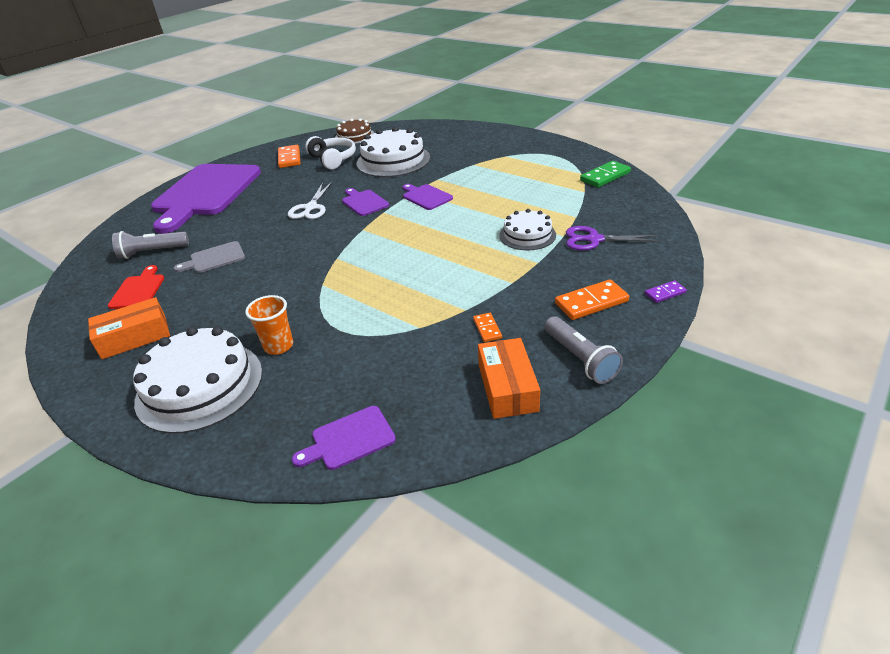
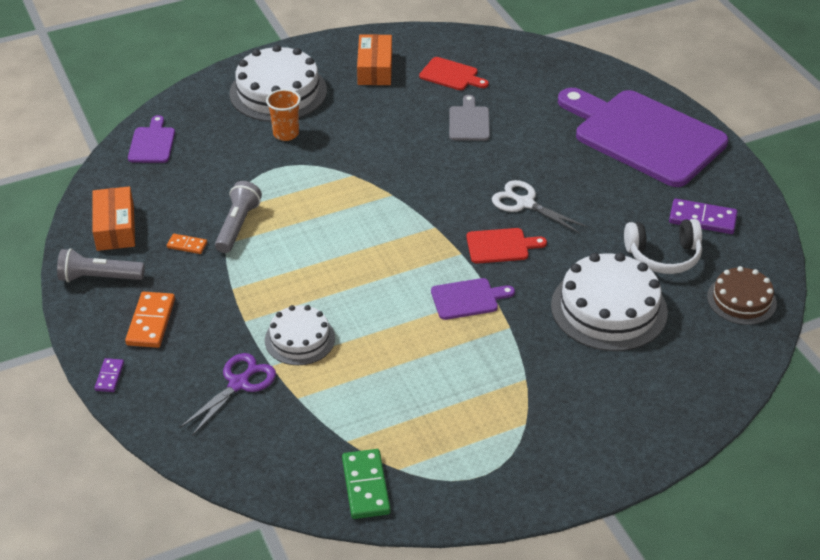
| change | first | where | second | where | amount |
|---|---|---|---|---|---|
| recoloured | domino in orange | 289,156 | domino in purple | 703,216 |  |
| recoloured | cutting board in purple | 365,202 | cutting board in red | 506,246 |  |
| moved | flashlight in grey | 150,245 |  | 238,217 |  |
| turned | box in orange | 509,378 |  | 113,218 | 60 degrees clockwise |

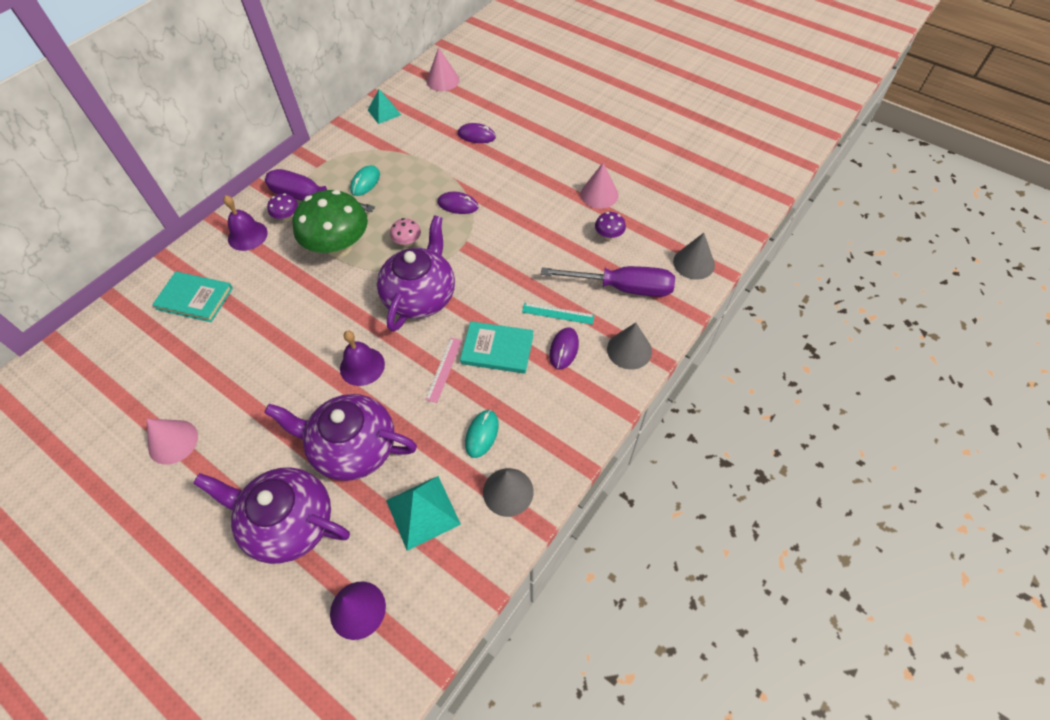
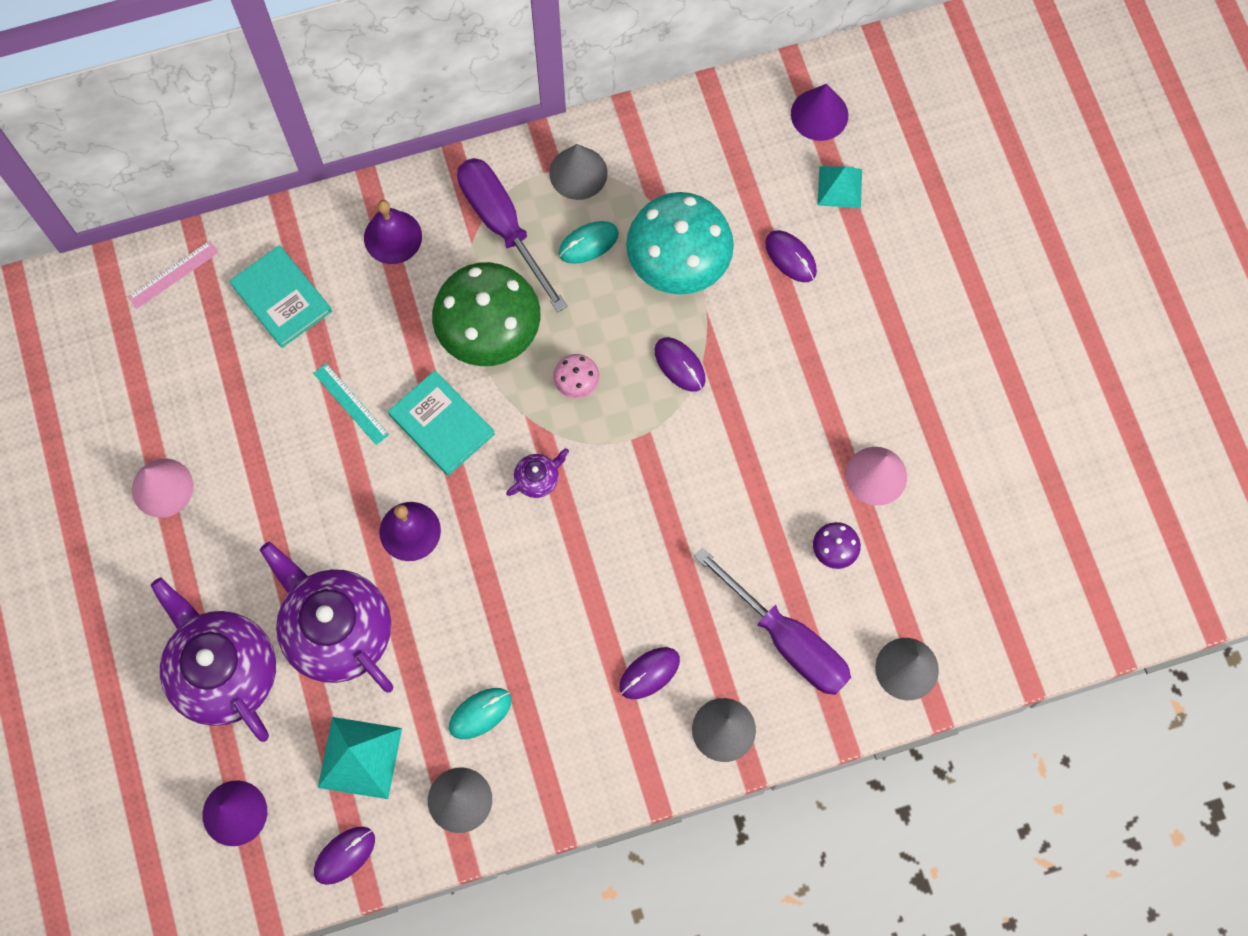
| change | first | where | second | where | amount |
|---|---|---|---|---|---|
| recoloured | cone in pink | 443,69 | cone in purple | 819,112 |  |
| moved | pyramid in turquoise | 384,106 |  | 840,187 |  |
| removed | mushroom in purple | 282,207 |  |  |  |
| resized | teapot in purple | 416,273 |  | 537,473 | x0.41 |
| moved | ruler in turquoise | 558,314 |  | 351,404 |  |
| moved | book in turquoise | 497,347 |  | 441,423 |  |
| moved | ruler in pink | 443,370 |  | 173,275 |  |
| added |  |  | cone in grey | 578,172 |  |
| added |  |  | mushroom in turquoise | 680,243 |  |
| added |  |  | mouse in purple | 344,856 |  |

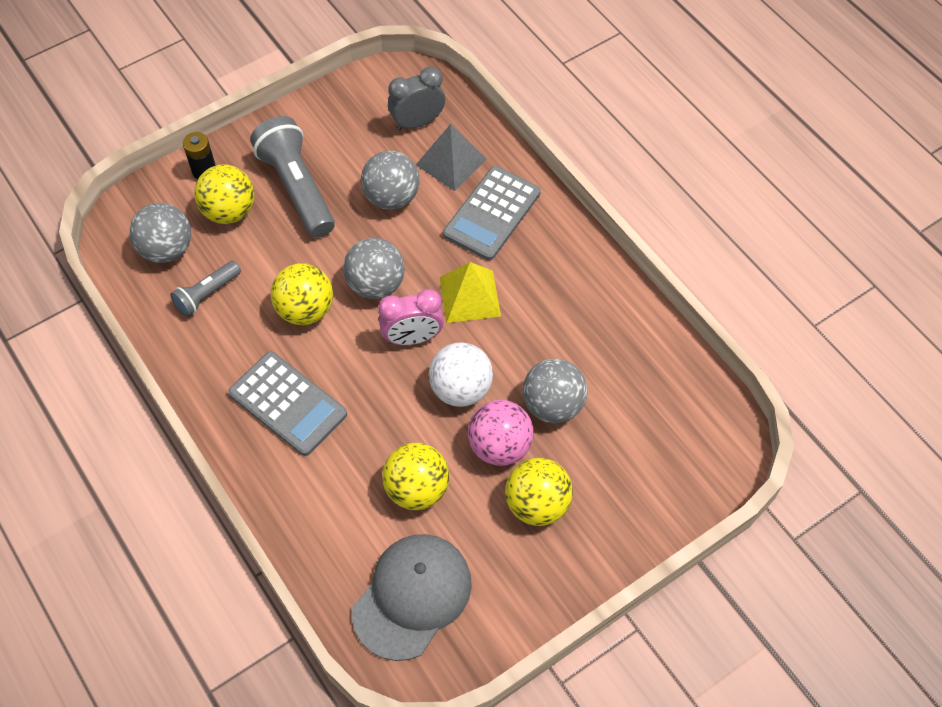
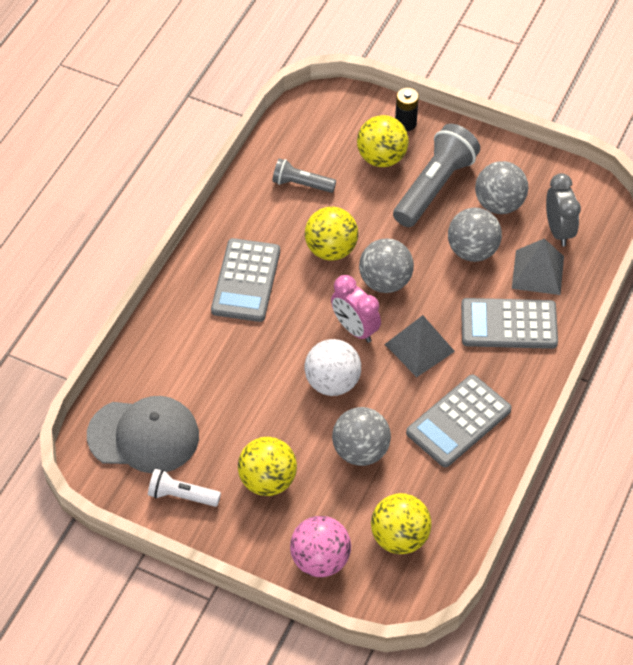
| change | first | where | second | where | amount |
|---|---|---|---|---|---|
| turned | clock in grey | 416,99 |  | 563,209 | 45 degrees clockwise |
| moved | ball in grey | 160,233 |  | 501,187 |  |
| recoloured | pyramid in yellow | 470,292 | pyramid in grey | 420,346 |  |
| moved | ball in pink | 501,433 |  | 320,546 |  |
| moved | ball in yellow | 416,476 |  | 401,523 |  |
| added |  |  | calculator in grey | 459,420 |  |
| added |  |  | flashlight in white | 184,488 |  |

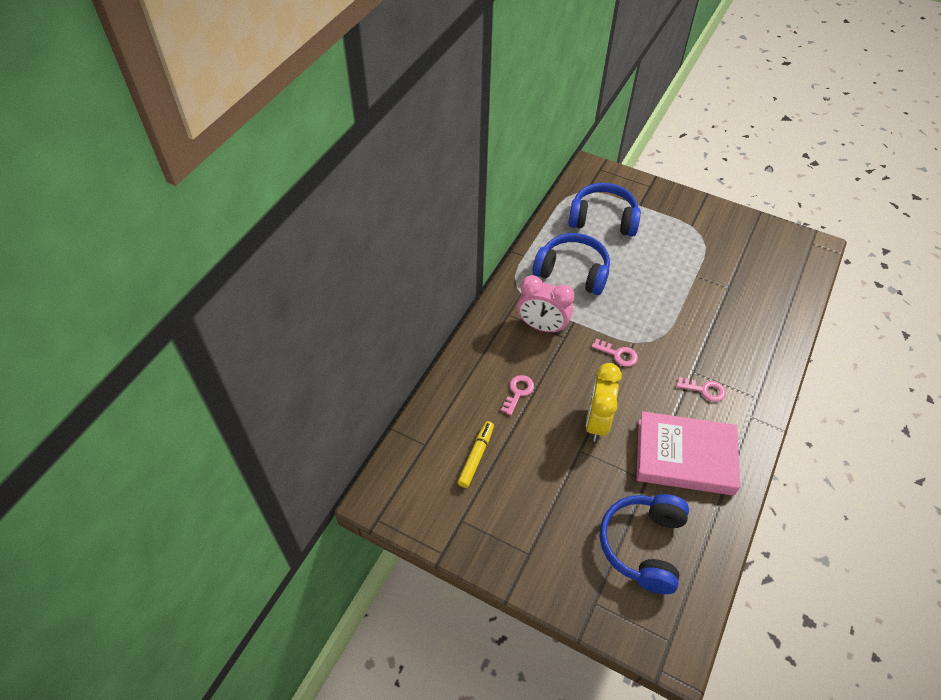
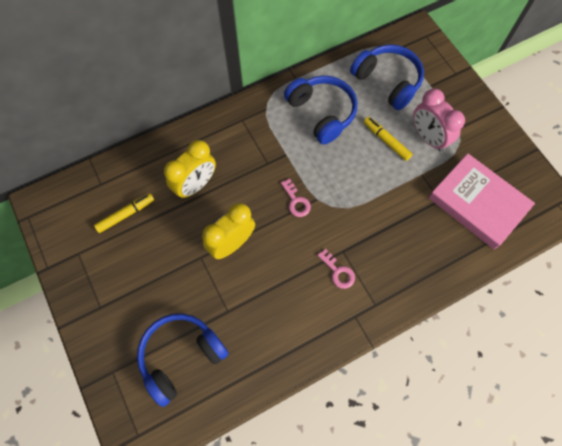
| change | first | where | second | where | amount |
|---|---|---|---|---|---|
| moved | clock in pink | 546,304 |  | 439,120 |  |
| replaced | key in pink | 517,395 | clock in yellow | 190,169 |  |
| moved | book in pink | 688,453 |  | 481,201 |  |
| added |  |  | marker in yellow | 388,139 |  |

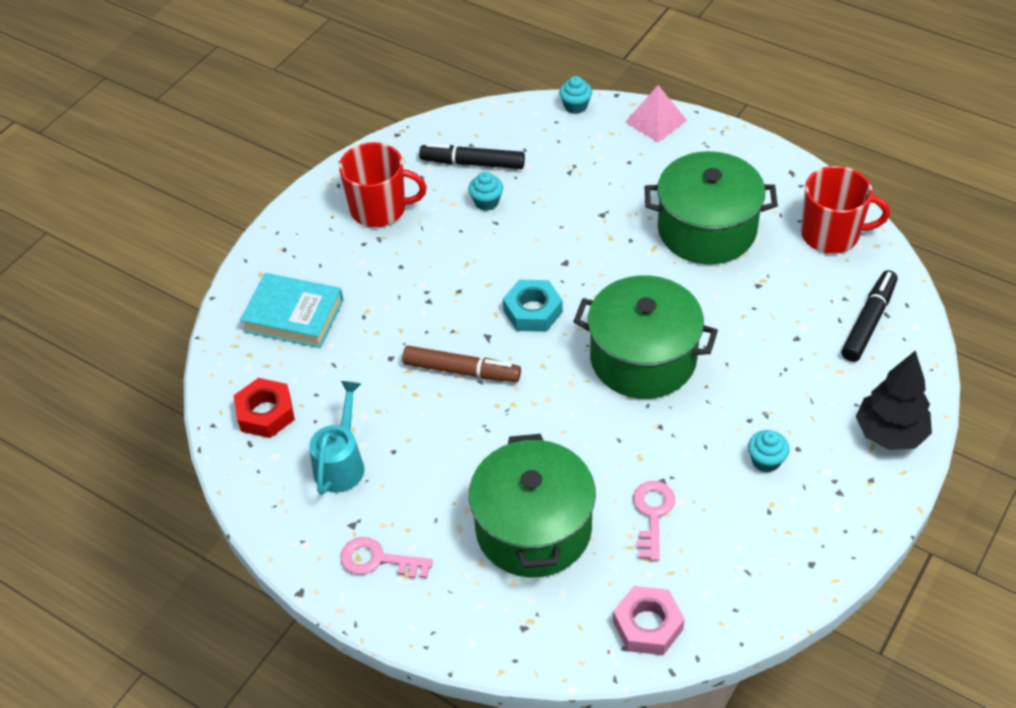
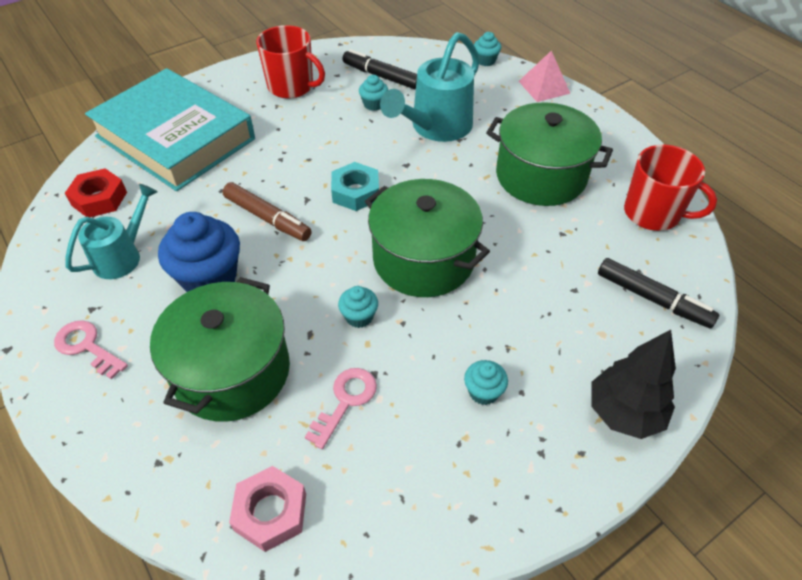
| change | first | where | second | where | amount |
|---|---|---|---|---|---|
| turned | marker in black | 869,316 |  | 659,293 | 75 degrees clockwise |
| resized | book in turquoise | 292,310 |  | 170,129 | x1.84 |
| added |  |  | watering can in turquoise | 430,87 |  |
| added |  |  | cupcake in blue | 199,252 |  |
| added |  |  | cupcake in turquoise | 358,307 |  |

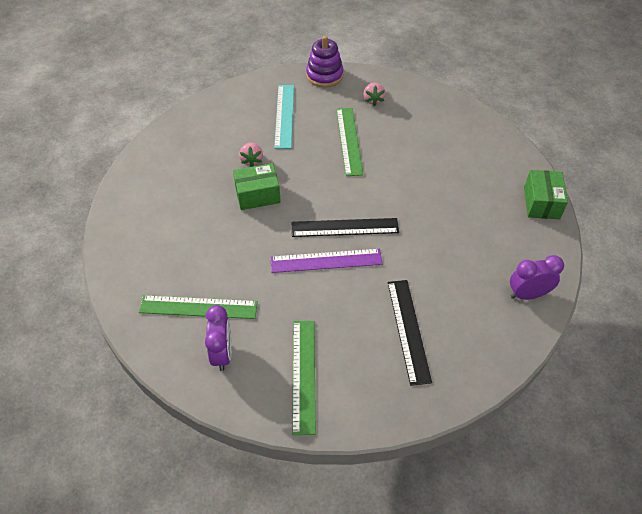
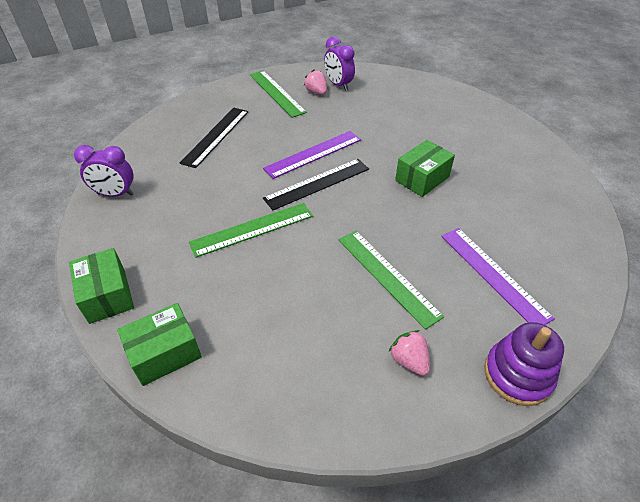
| change | first | where | second | where | amount |
|---|---|---|---|---|---|
| recoloured | ruler in turquoise | 284,117 | ruler in purple | 498,276 |  |
| moved | strawberry in pink | 251,154 |  | 315,82 |  |
| turned | clock in purple | 537,277 |  | 104,171 | 45 degrees clockwise |
| turned | ruler in black | 410,333 |  | 214,138 | 60 degrees clockwise |
| moved | ruler in green | 198,307 |  | 251,230 |  |
| added |  |  | box in green | 159,344 |  |

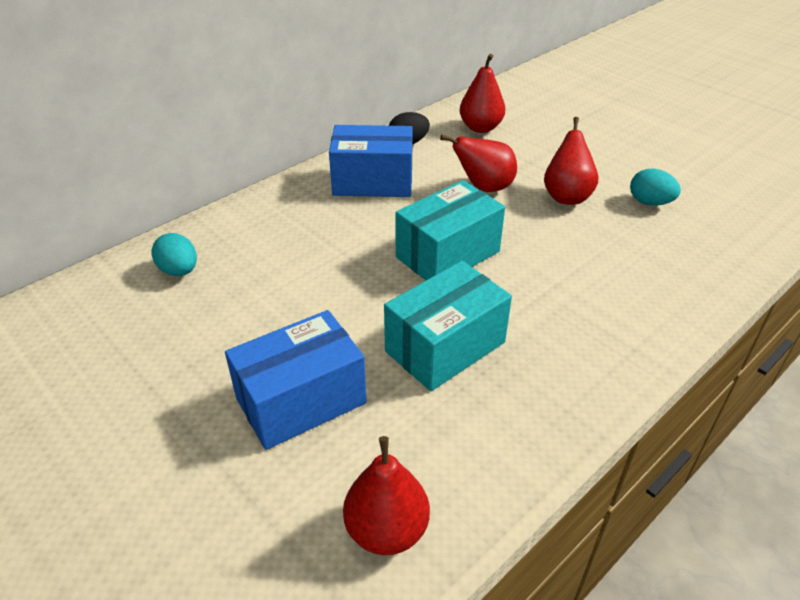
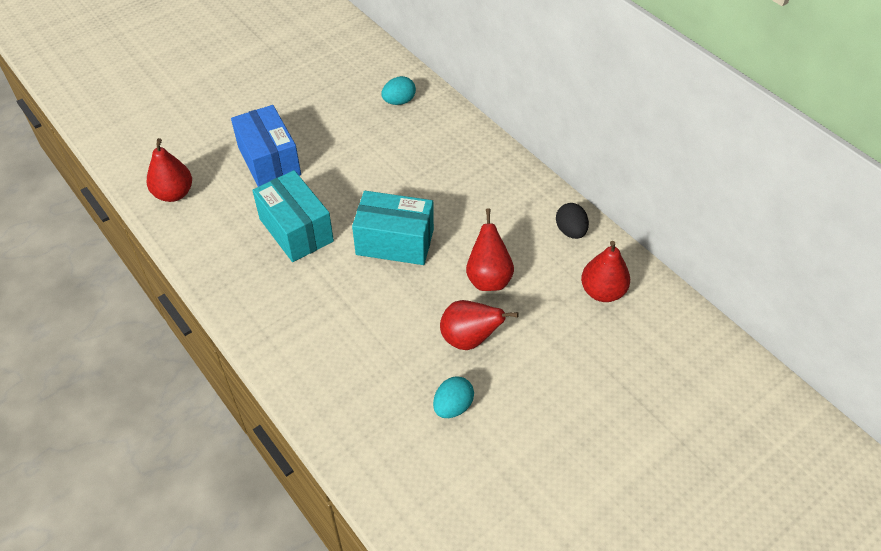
| change | first | where | second | where | amount |
|---|---|---|---|---|---|
| removed | box in blue | 371,161 |  |  |  |
| turned | box in turquoise | 450,230 |  | 393,228 | 45 degrees counterclockwise |

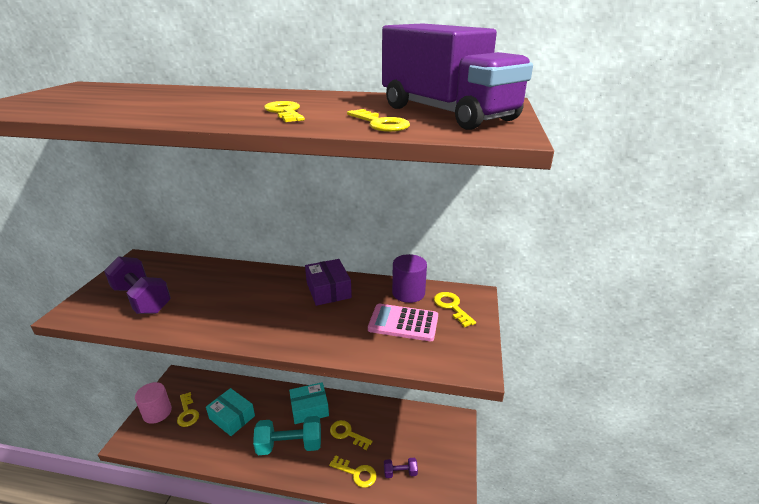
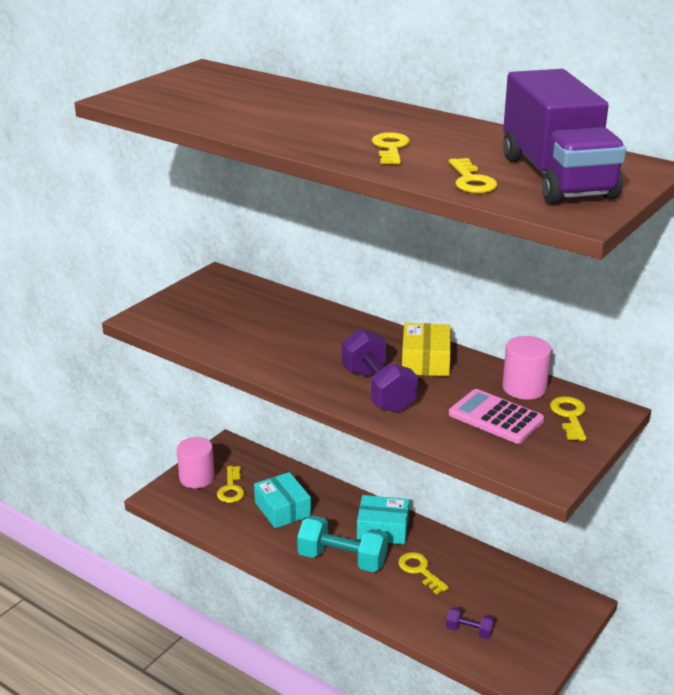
| change | first | where | second | where | amount |
|---|---|---|---|---|---|
| recoloured | cylinder in purple | 409,278 | cylinder in pink | 526,368 |  |
| moved | dumbbell in purple | 137,285 |  | 380,370 |  |
| recoloured | box in purple | 328,282 | box in yellow | 426,349 |  |
| removed | key in yellow | 353,471 |  |  |  |

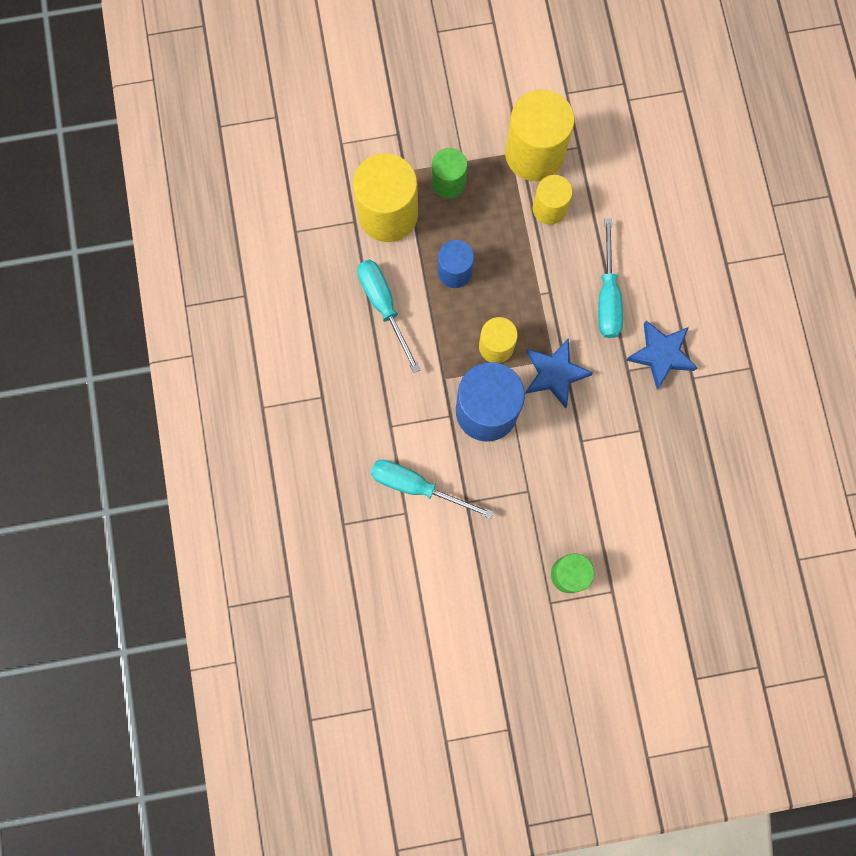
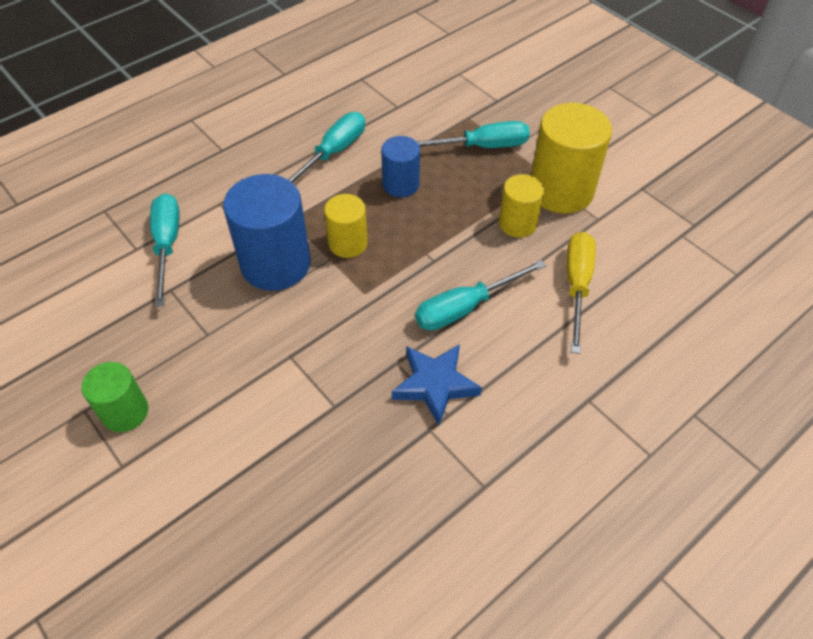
| change | first | where | second | where | amount |
|---|---|---|---|---|---|
| replaced | cylinder in green | 449,173 | screwdriver in turquoise | 473,134 |  |
| removed | cylinder in yellow | 385,197 |  |  |  |
| removed | star in blue | 559,373 |  |  |  |
| added |  |  | screwdriver in yellow | 581,292 |  |

